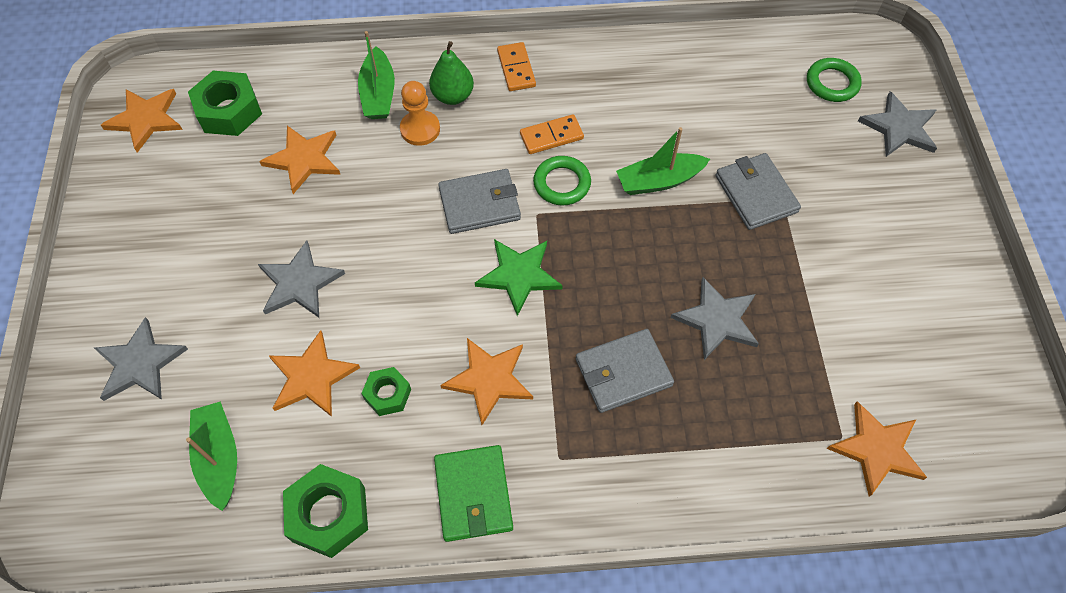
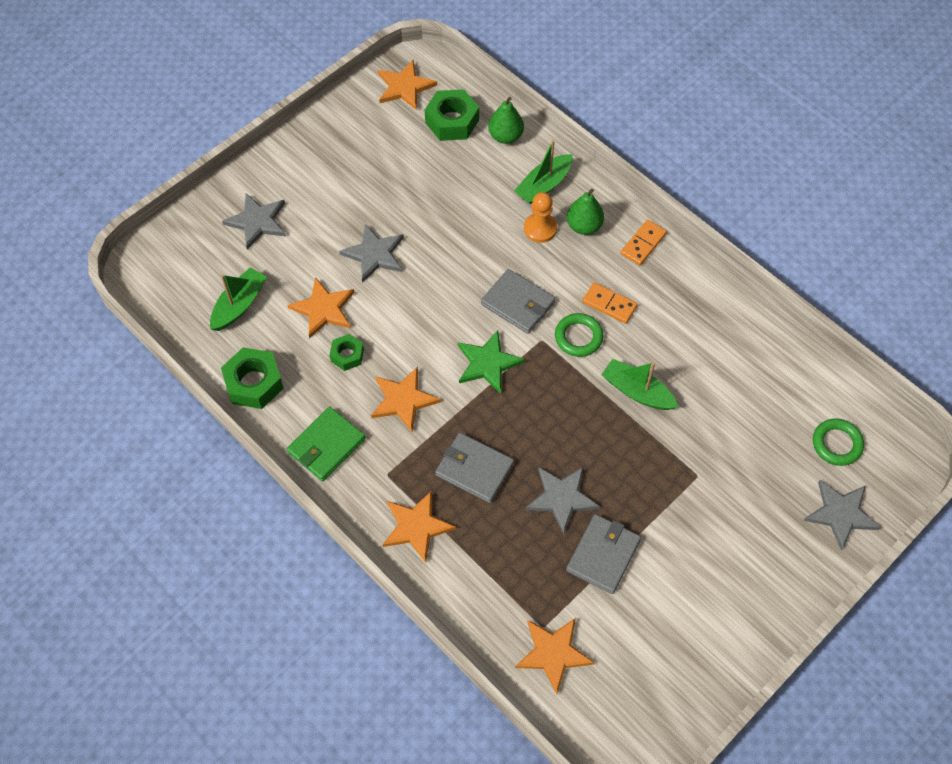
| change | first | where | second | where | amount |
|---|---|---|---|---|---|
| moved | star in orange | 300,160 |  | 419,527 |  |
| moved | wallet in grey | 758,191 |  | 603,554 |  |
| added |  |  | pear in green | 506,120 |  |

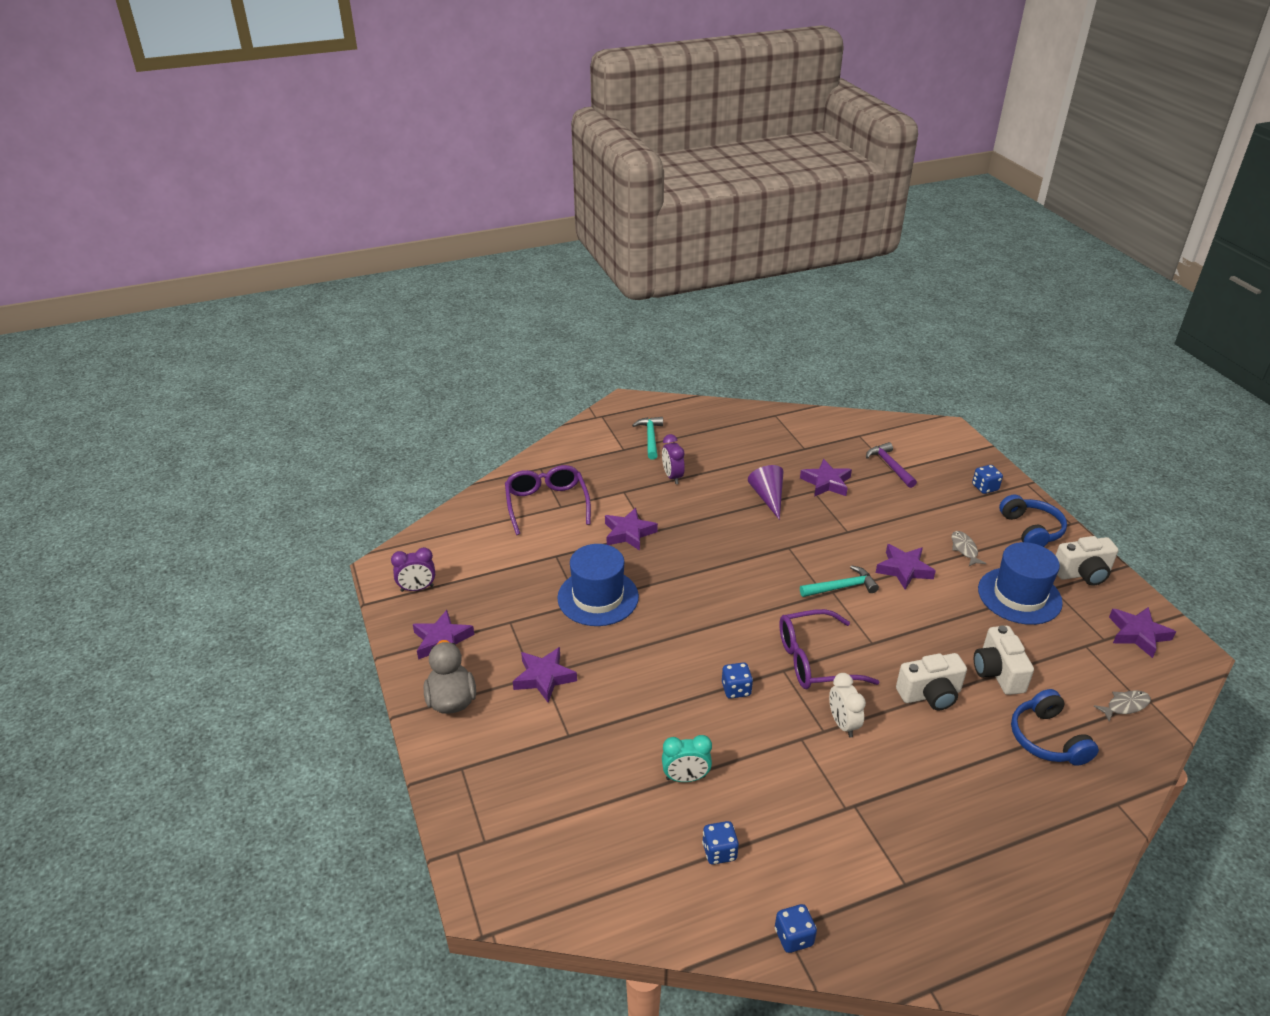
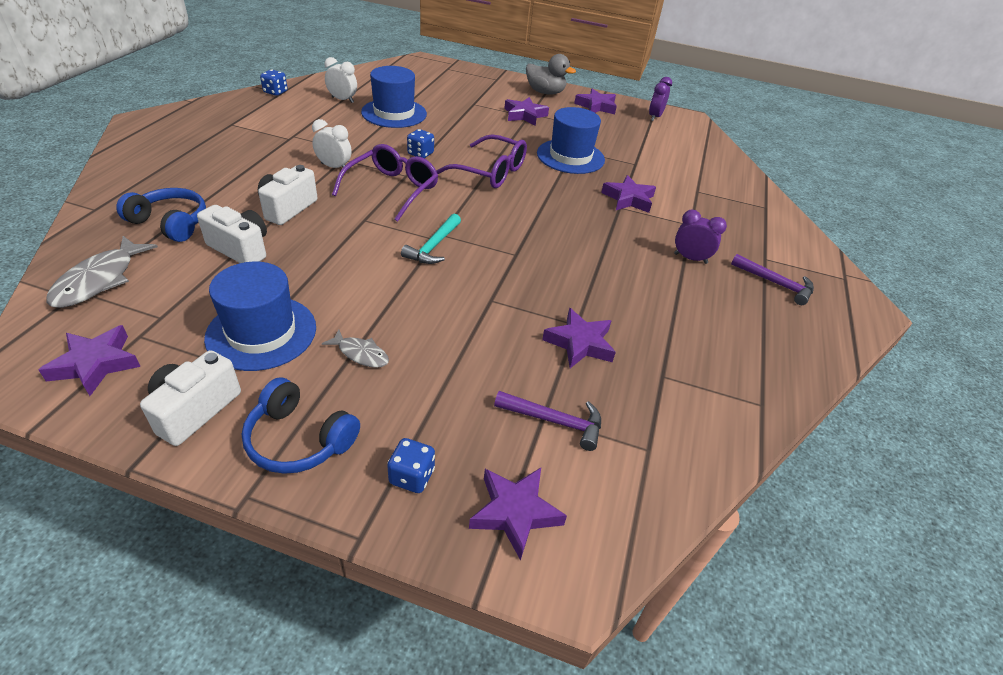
| change | first | where | second | where | amount |
|---|---|---|---|---|---|
| recoloured | hammer in turquoise | 647,438 | hammer in purple | 772,279 |  |
| moved | glasses in purple | 548,500 |  | 481,161 |  |
| removed | cone in purple | 765,492 |  |  |  |
| moved | star in purple | 906,567 |  | 518,514 |  |
| resized | fish in grey | 1122,706 |  | 102,272 | x1.75 |
| replaced | clock in turquoise | 687,758 | hat in blue | 394,97 |  |
| replaced | dice in blue | 720,843 | clock in white | 340,80 |  |

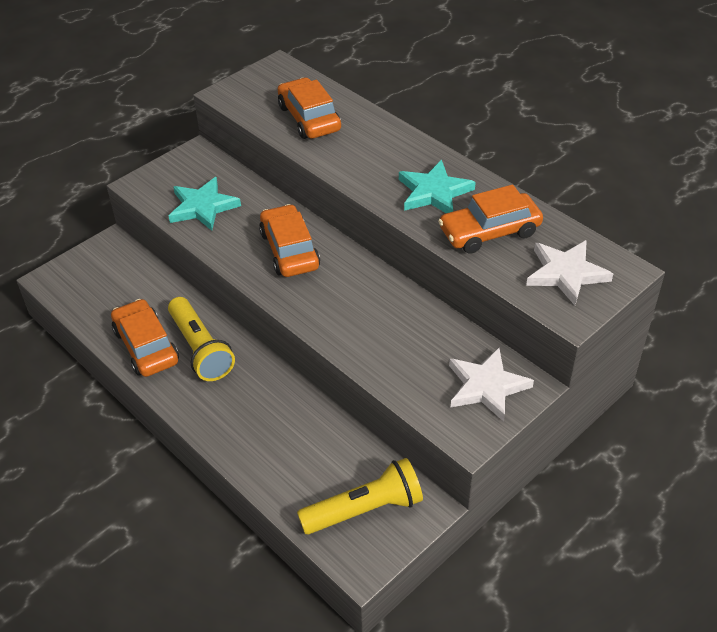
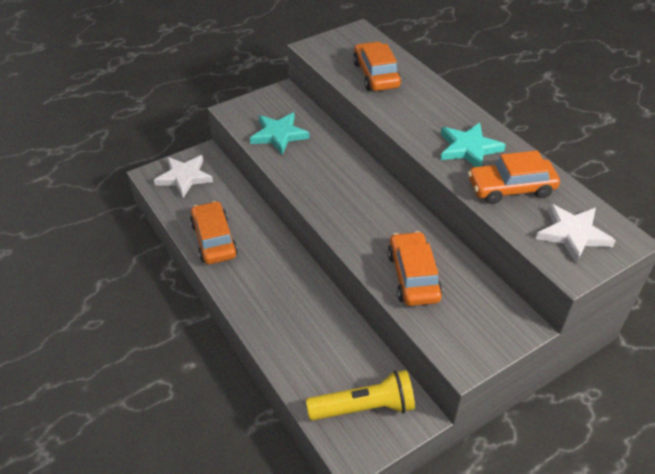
| change | first | where | second | where | amount |
|---|---|---|---|---|---|
| moved | car in orange | 289,240 |  | 415,268 |  |
| removed | flashlight in yellow | 201,339 |  |  |  |
| moved | star in white | 491,385 |  | 183,176 |  |

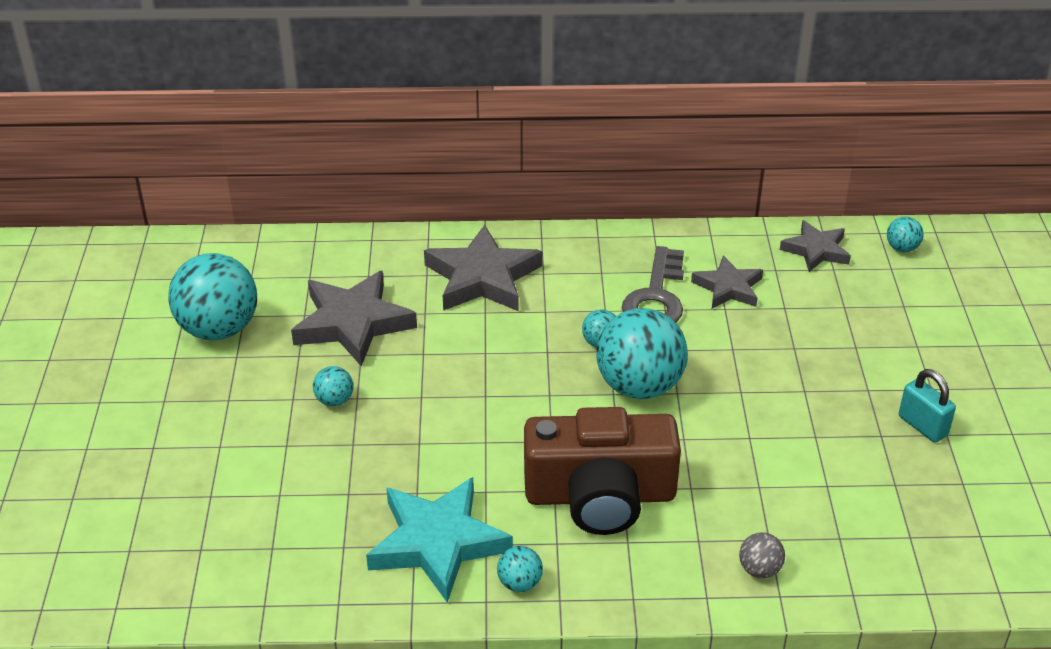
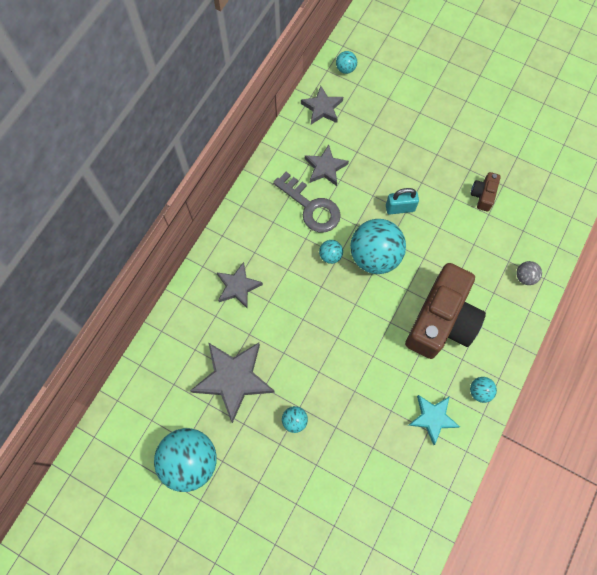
| change | first | where | second | where | amount |
|---|---|---|---|---|---|
| resized | star in grey | 483,268 |  | 240,285 | x0.60 |
| moved | padlock in turquoise | 927,406 |  | 402,201 |  |
| resized | star in turquoise | 439,540 |  | 434,420 | x0.60 |
| added |  |  | camera in brown | 485,192 |  |

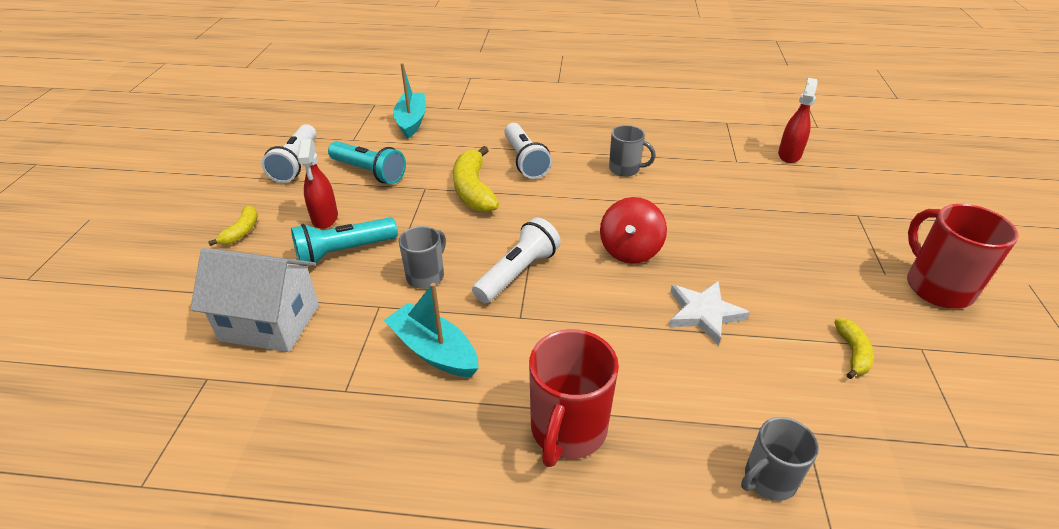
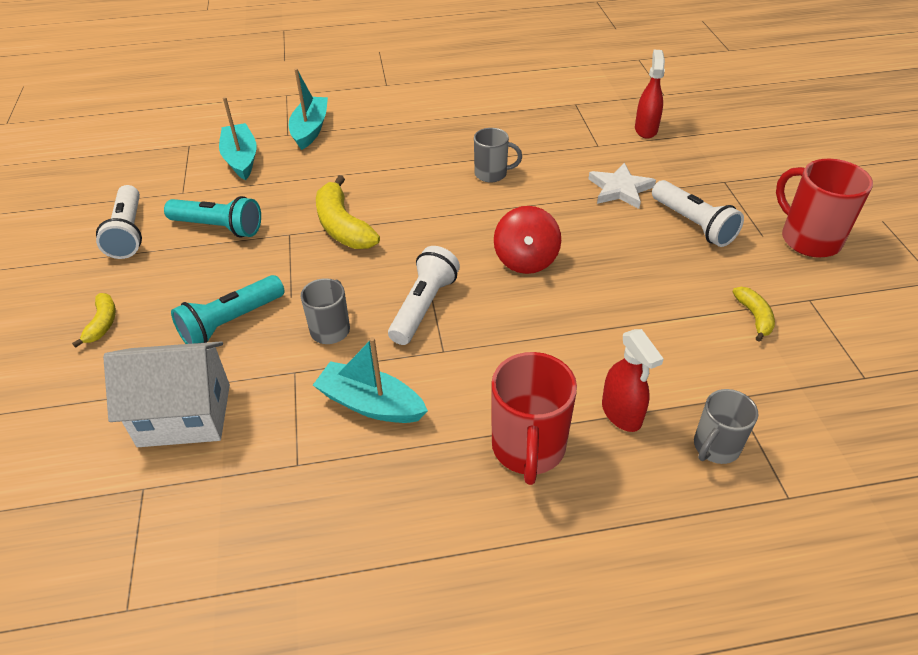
| change | first | where | second | where | amount |
|---|---|---|---|---|---|
| moved | flashlight in white | 528,151 |  | 698,213 |  |
| moved | spray bottle in red | 317,184 |  | 633,380 |  |
| moved | star in white | 709,313 |  | 622,186 |  |
| added |  |  | boat in turquoise | 308,109 |  |

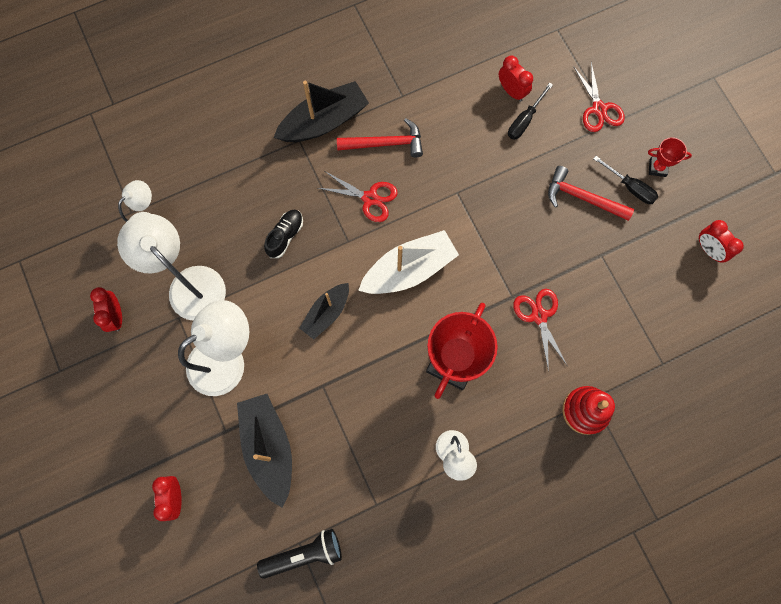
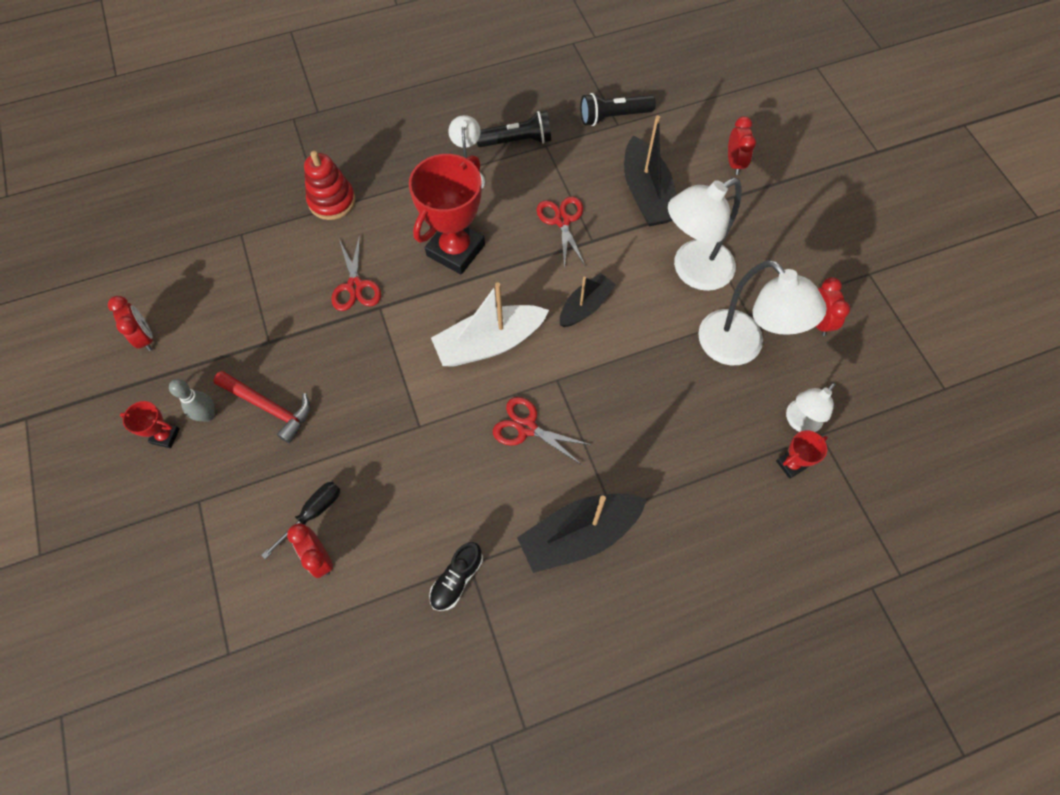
| change | first | where | second | where | amount |
|---|---|---|---|---|---|
| moved | scissors in red | 599,97 |  | 561,232 |  |
| removed | hammer in red | 380,137 |  |  |  |
| replaced | screwdriver in black | 625,180 | bowling pin in grey | 192,400 |  |
| moved | shoe in black | 283,234 |  | 456,576 |  |
| added |  |  | flashlight in black | 514,129 |  |
| added |  |  | trophy in red | 802,454 |  |

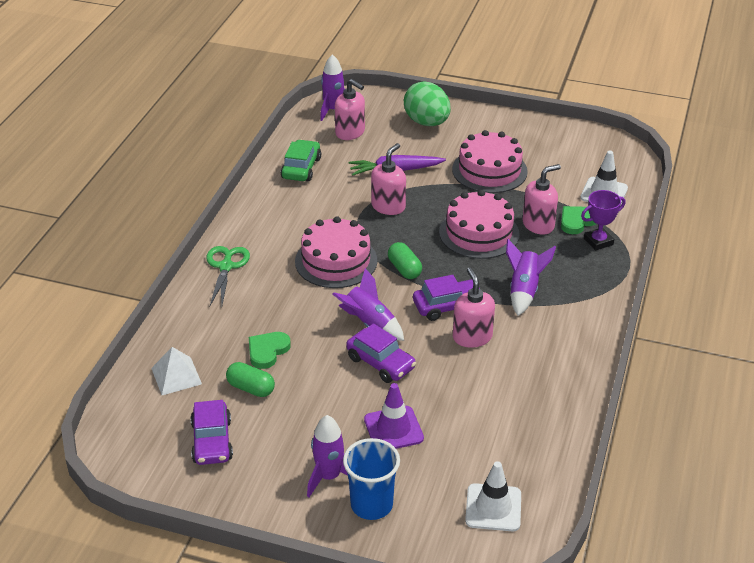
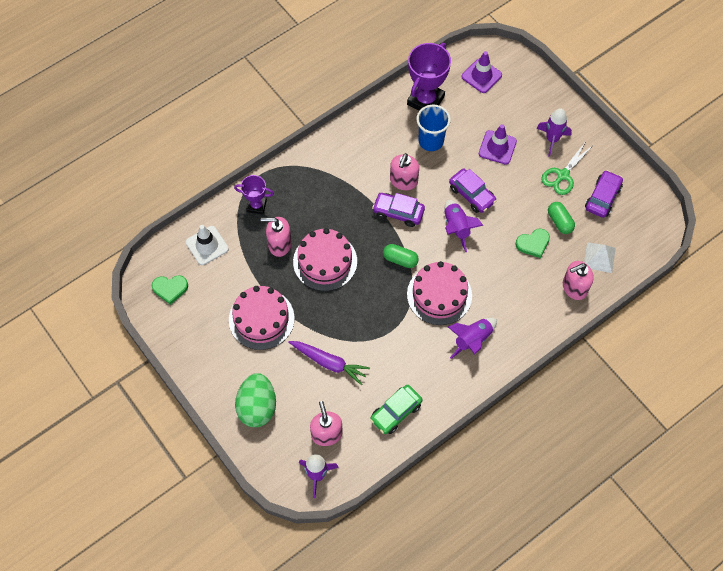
| change | first | where | second | where | amount |
|---|---|---|---|---|---|
| moved | soap dispenser in pink | 388,179 |  | 578,280 |  |
| moved | heart in green | 578,220 |  | 170,290 |  |
| moved | rocket in purple | 531,277 |  | 472,338 |  |
| turned | capsule in green | 405,260 |  | 401,256 | 75 degrees counterclockwise |
| moved | scissors in green | 228,276 |  | 567,168 |  |
| turned | car in purple | 381,353 |  | 473,191 | 150 degrees clockwise |
| moved | cup in blue | 371,479 |  | 433,128 |  |
| recoloured | traffic cone in white | 493,496 | traffic cone in purple | 482,72 |  |
| added |  |  | trophy in purple | 429,77 |  |

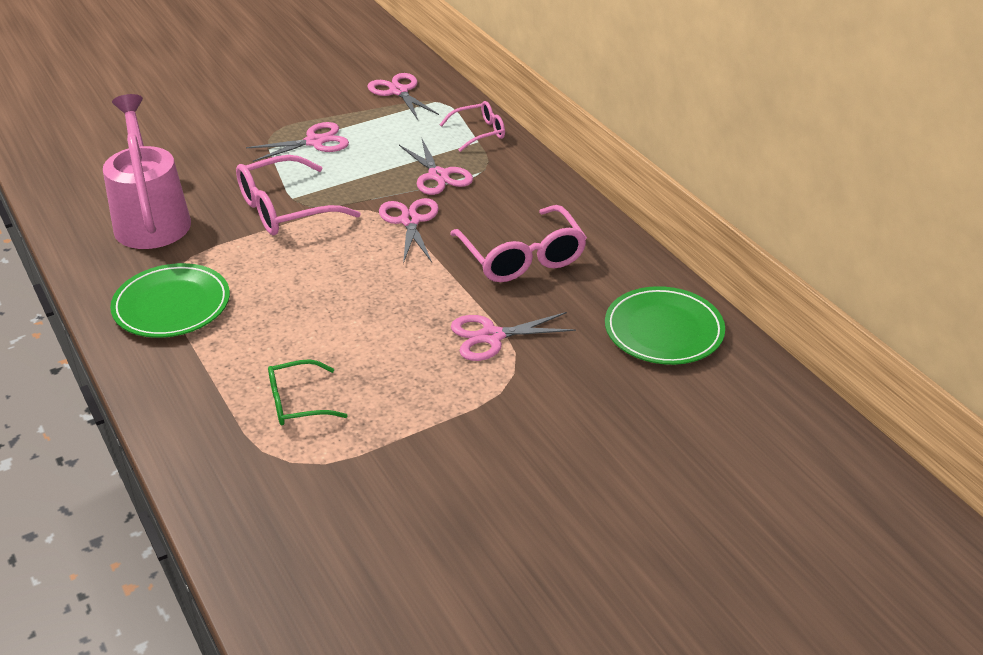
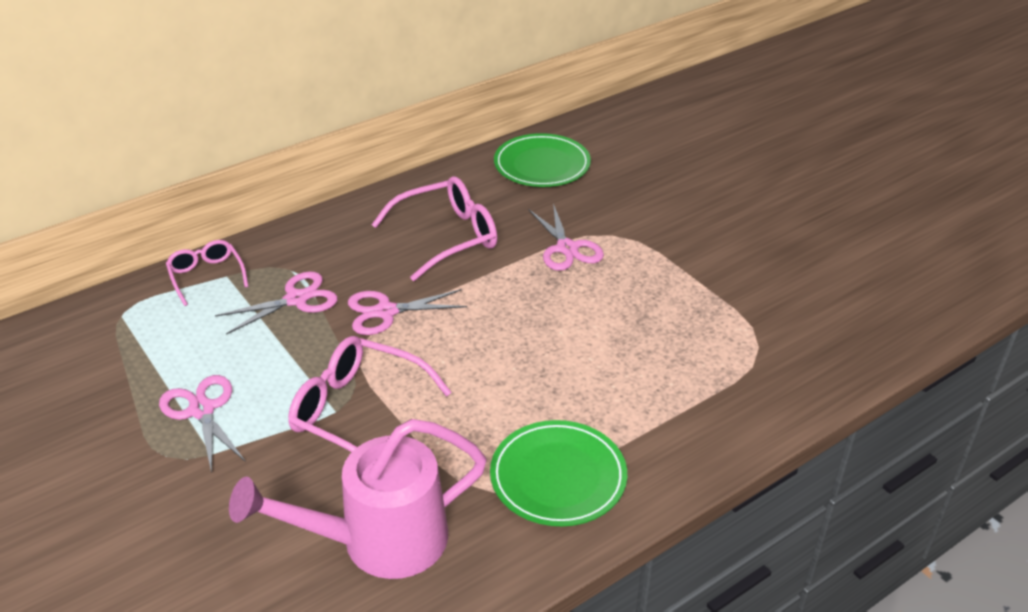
| change | first | where | second | where | amount |
|---|---|---|---|---|---|
| removed | scissors in pink | 403,96 |  |  |  |
| turned | glasses in pink | 298,195 |  | 370,394 | 150 degrees clockwise |
| removed | glasses in green | 308,392 |  |  |  |

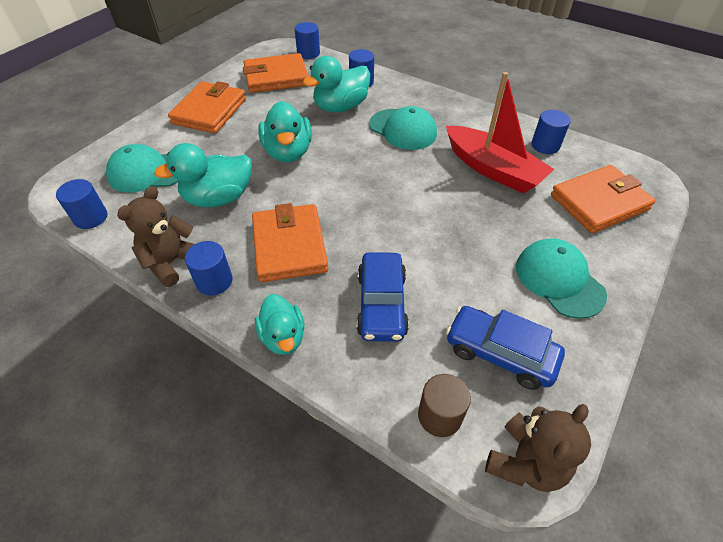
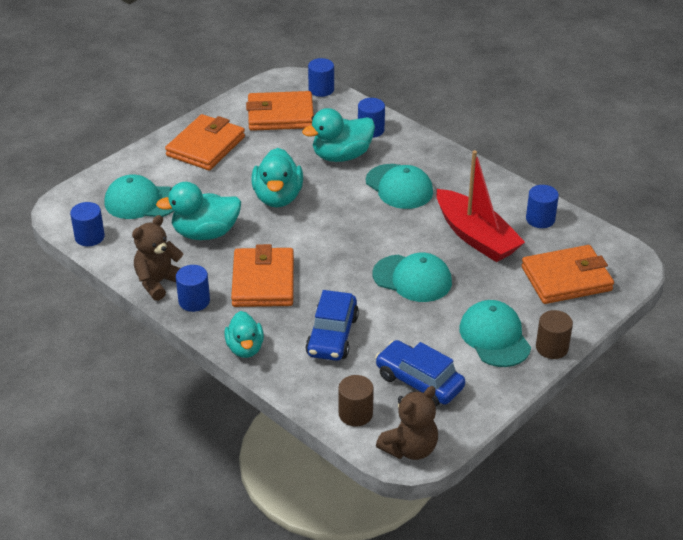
| change | first | where | second | where | amount |
|---|---|---|---|---|---|
| added |  |  | cap in turquoise | 412,277 |  |
| added |  |  | cylinder in brown | 554,334 |  |

